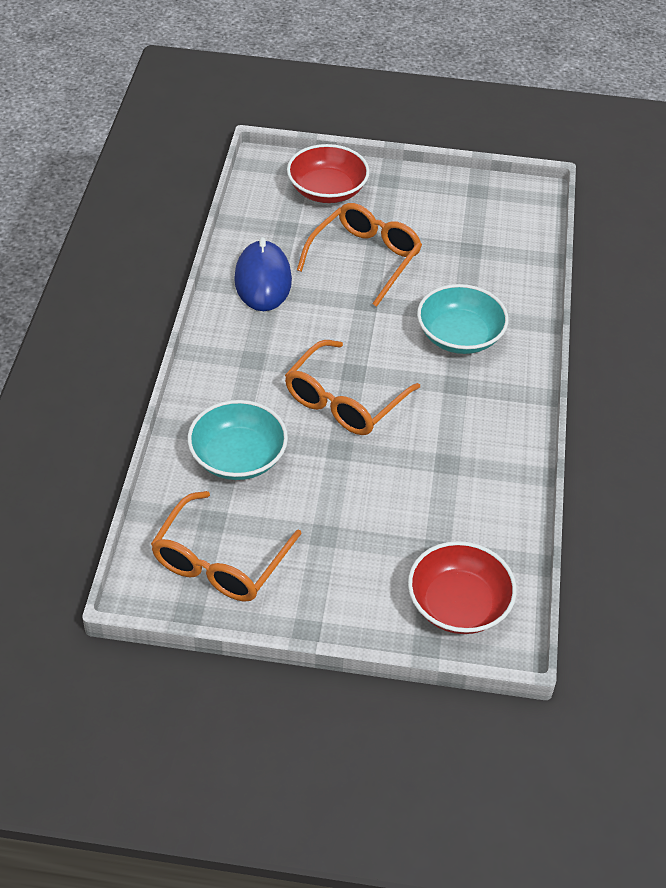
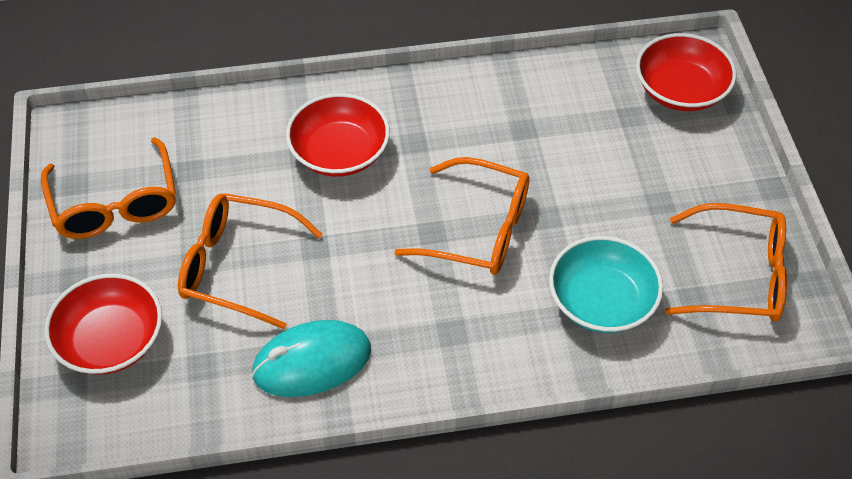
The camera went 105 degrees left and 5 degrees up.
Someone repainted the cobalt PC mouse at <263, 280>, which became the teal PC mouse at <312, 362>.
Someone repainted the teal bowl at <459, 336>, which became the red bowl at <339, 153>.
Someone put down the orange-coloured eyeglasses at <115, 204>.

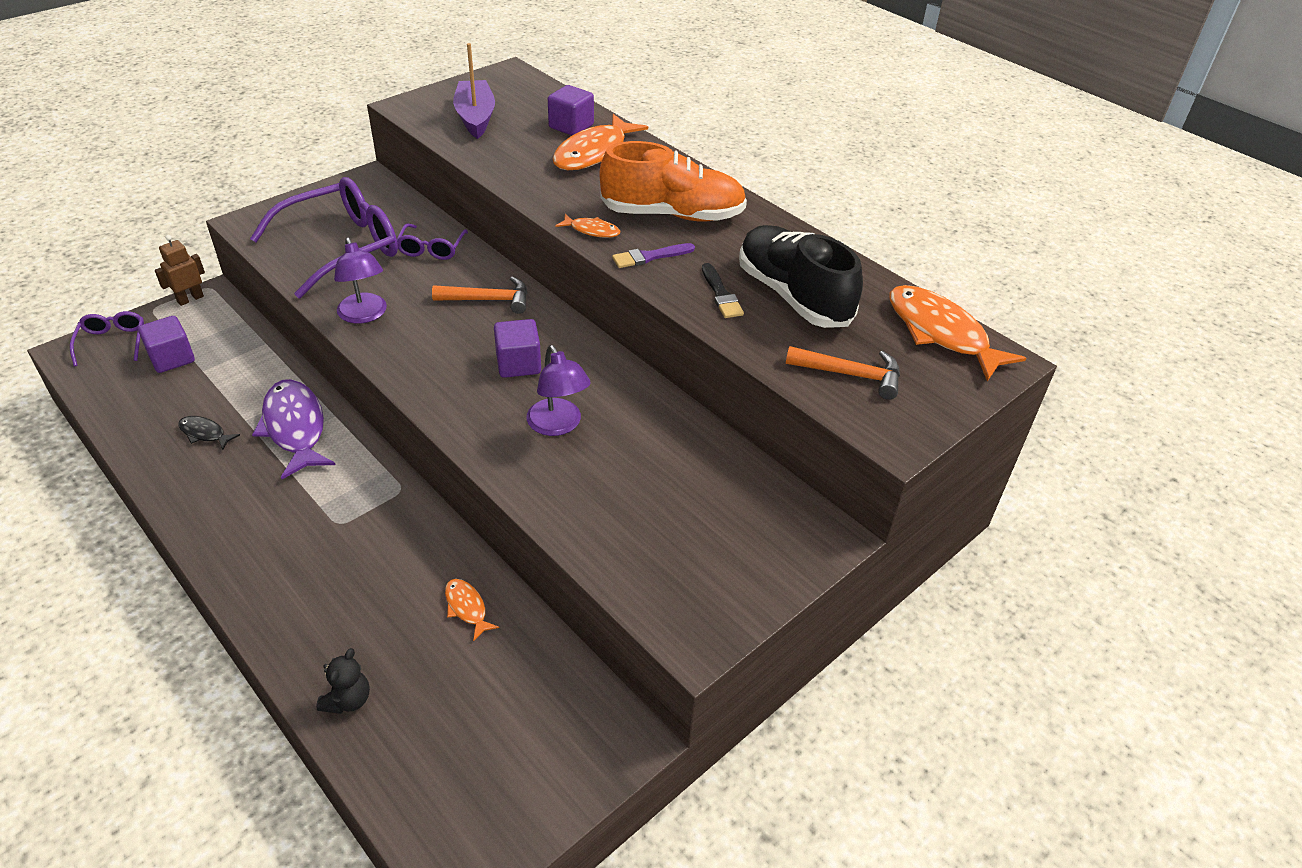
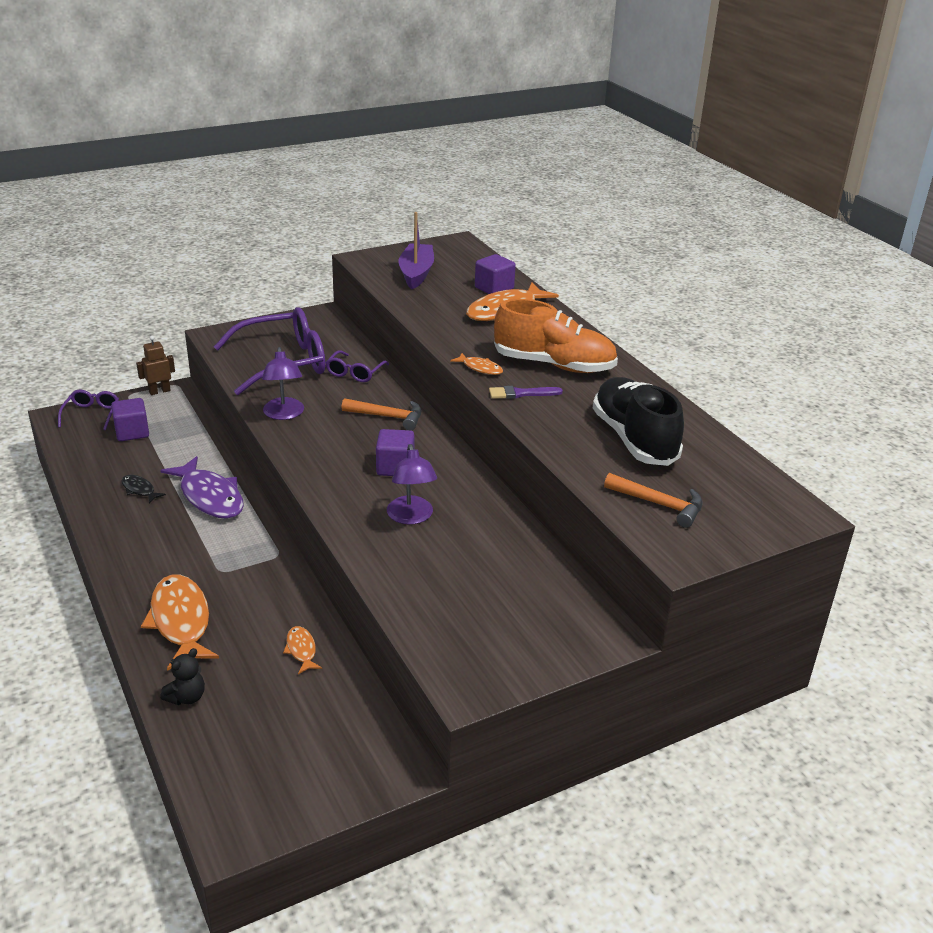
The camera went 15 degrees right and 10 degrees down.
Someone took away the ebony paintbrush at <721, 294>.
Someone carried the orange-coloured fish figure from <941, 333> to <181, 621>.
Someone rotated the violet fish figure at <295, 428> by 150 degrees clockwise.

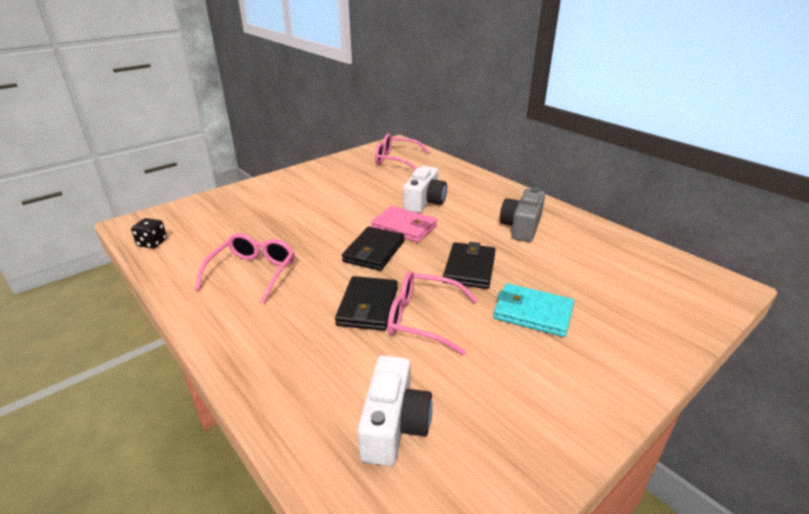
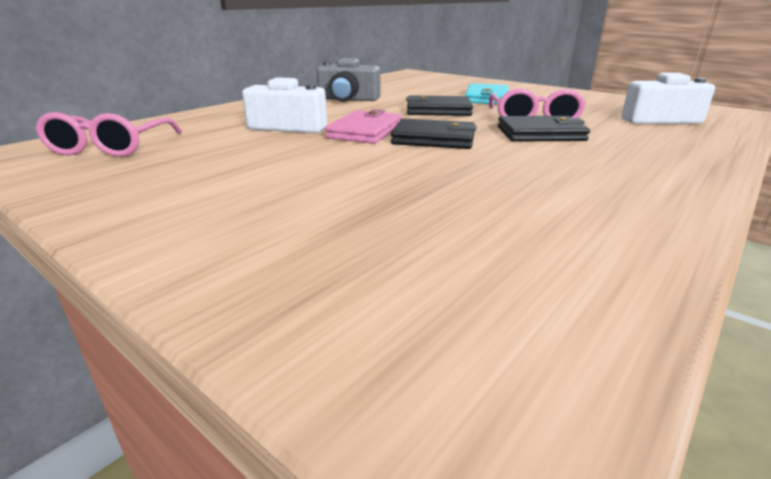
The camera went 100 degrees left and 5 degrees down.
Someone took away the ebony game die at <152, 243>.
Someone took away the rose-pink eyeglasses at <253, 272>.

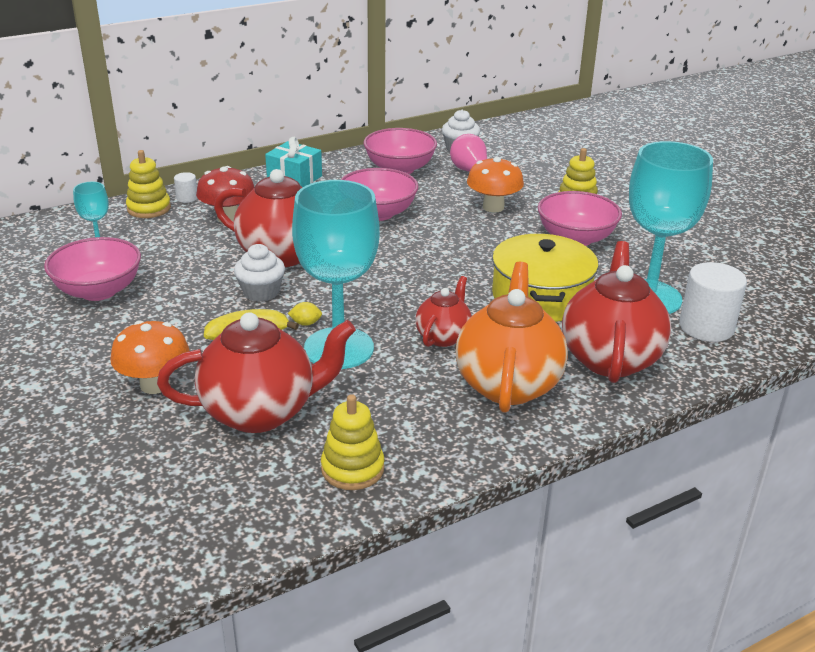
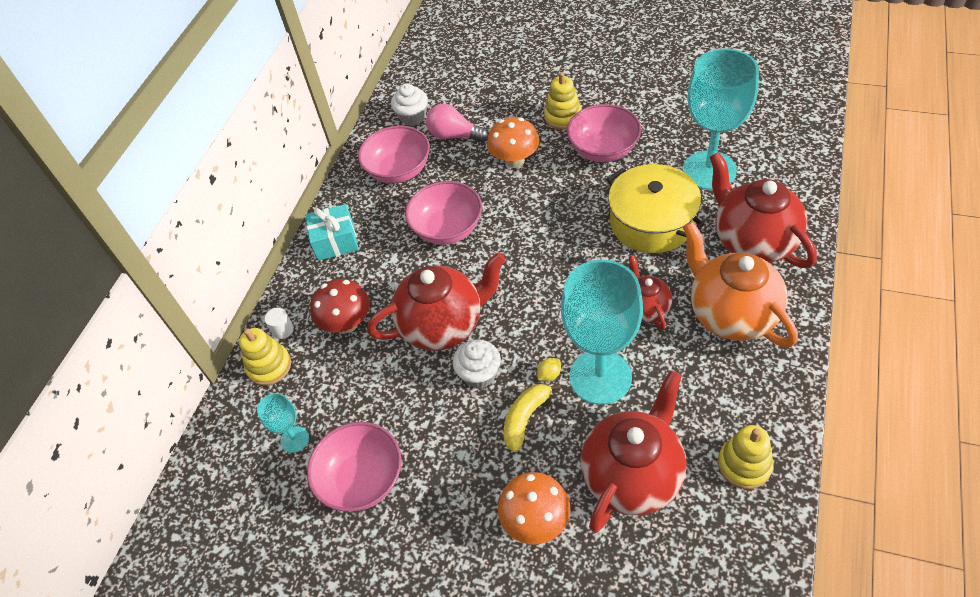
The camera went 35 degrees left and 20 degrees up.
Someone took away the snow-white solid cylinder at <706, 327>.

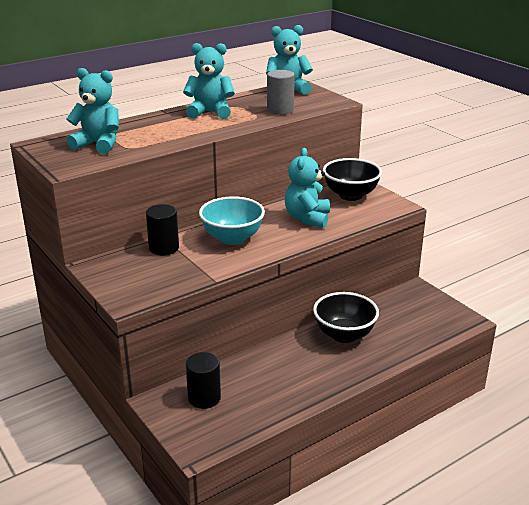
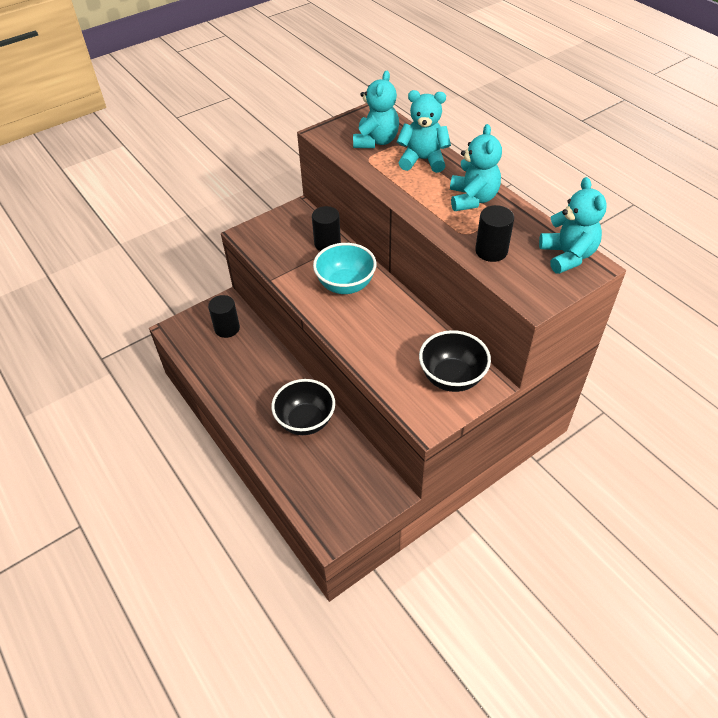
The camera went 90 degrees right and 20 degrees up.
Someone repainted the grey solid cylinder at <280, 110>, which became the ebony solid cylinder at <491, 251>.
Someone carried the teal stuffed bear from <307, 218> to <423, 160>.

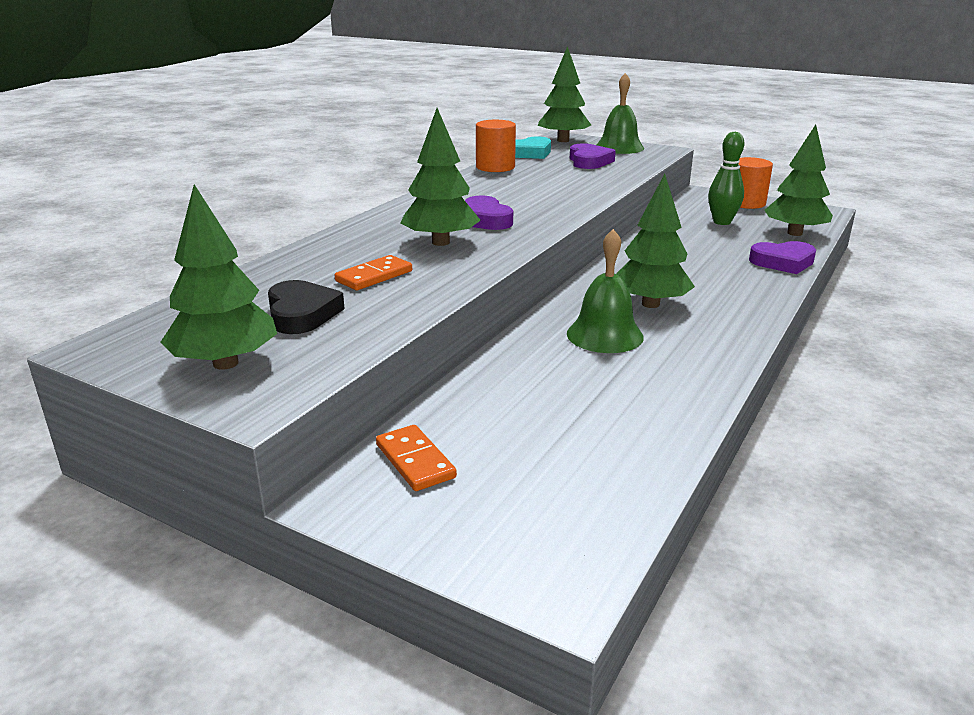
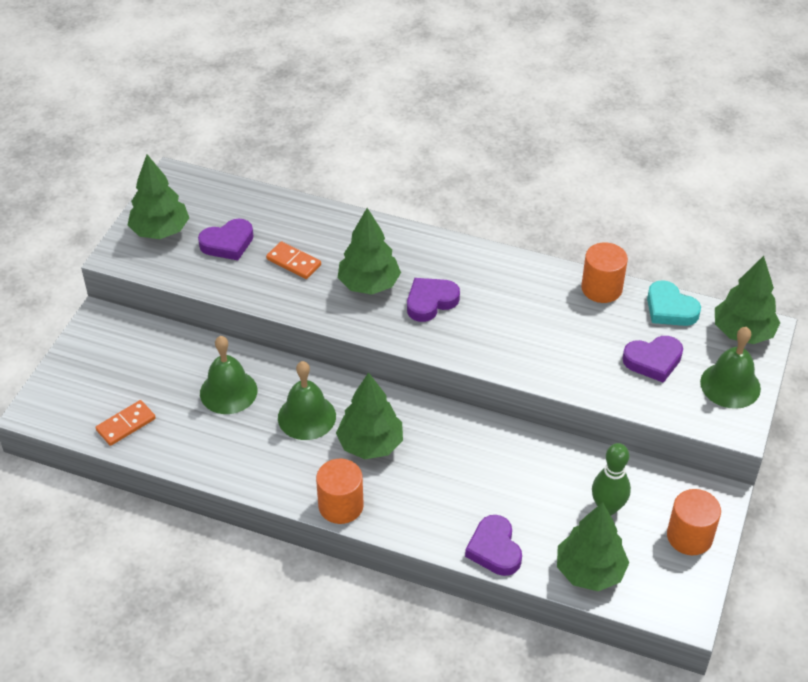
The camera went 80 degrees right and 20 degrees up.
Someone repainted the ebony heart at <302, 314>, which became the violet heart at <228, 243>.
Someone carried the orange-coloured domino tile from <415, 461> to <126, 425>.
Someone put down the emerald school bell at <228, 391>.
Someone put down the orange-coloured solid cylinder at <341, 505>.

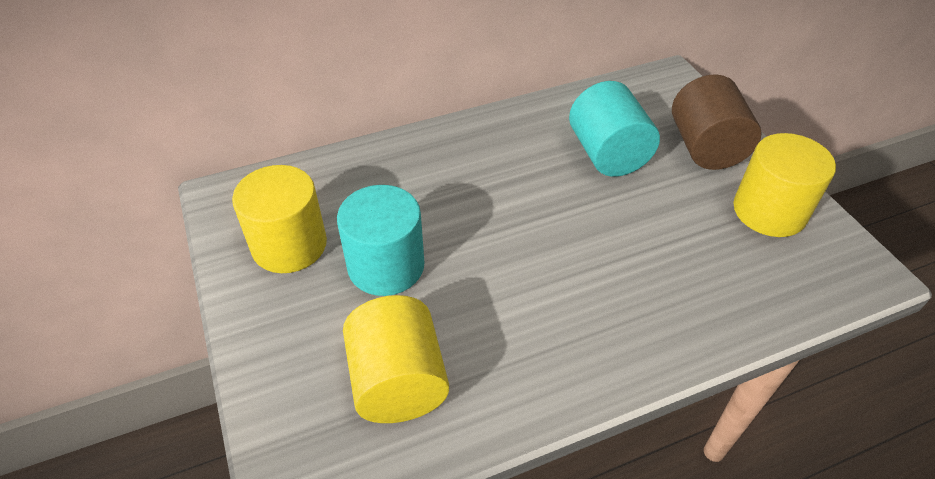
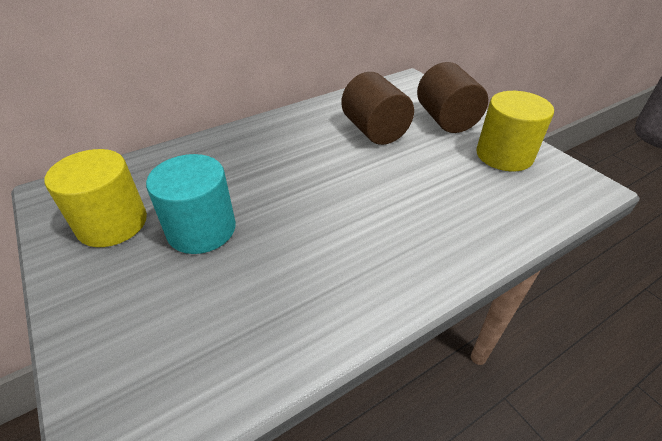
The camera went 10 degrees left and 5 degrees down.
Someone repainted the teal solid cylinder at <608, 154>, which became the russet solid cylinder at <374, 131>.
Someone took away the bright yellow solid cylinder at <398, 382>.

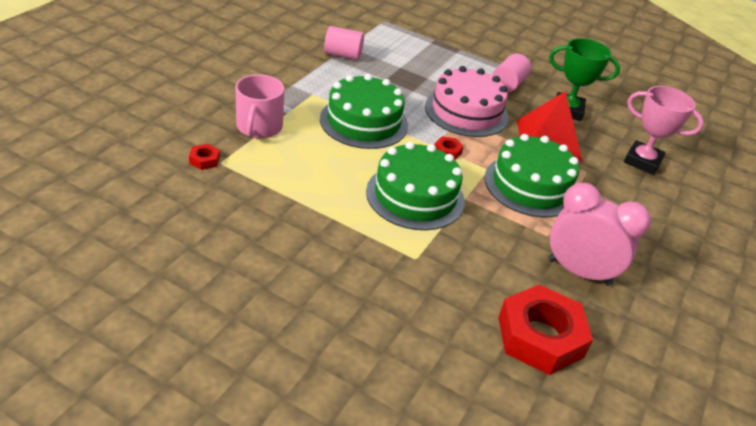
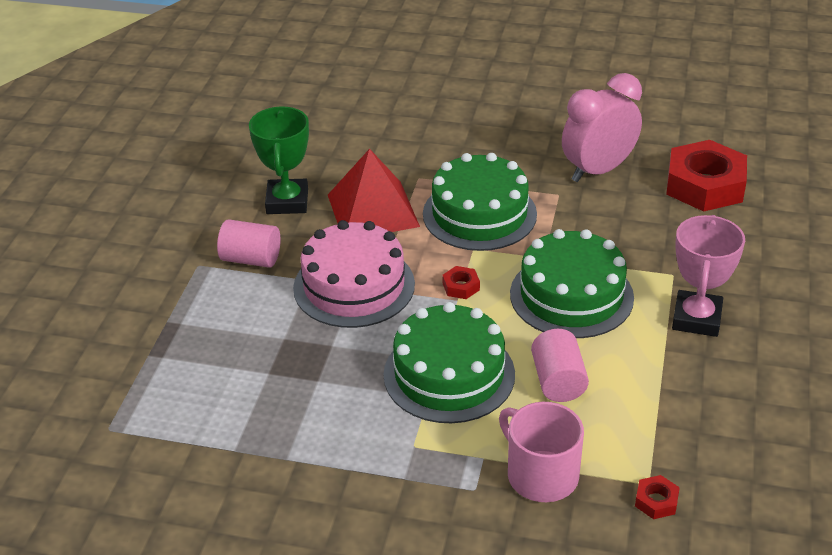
The camera went 100 degrees left and 0 degrees up.
Someone carried the rose-pink solid cylinder from <343, 55> to <558, 381>.
Someone rotated the rose-pink coffee mug at <259, 127> by 120 degrees counterclockwise.
Someone carried the rose-pink trophy from <642, 161> to <696, 318>.
Someone rotated the rose-pink clock at <579, 272> by 45 degrees clockwise.

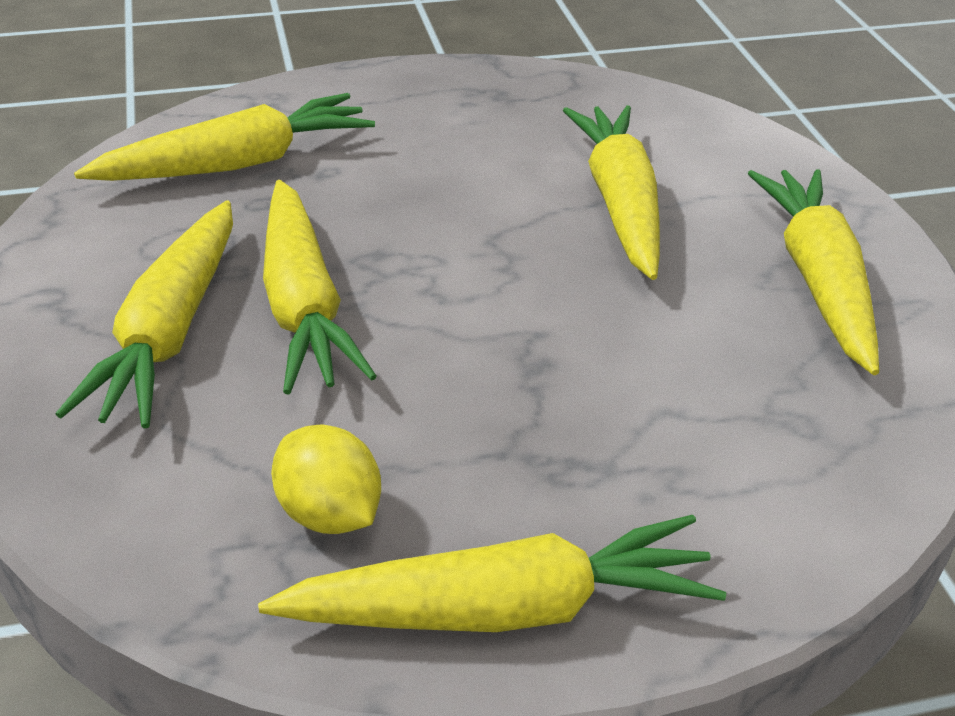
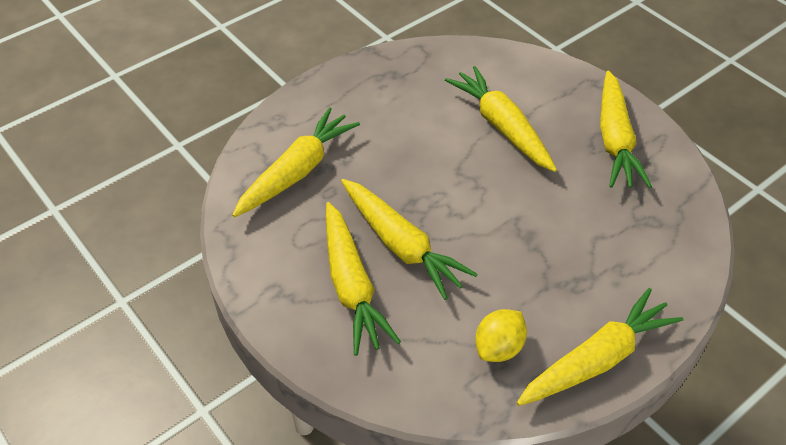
The camera went 25 degrees left and 10 degrees up.
Someone rotated the bright yellow carrot at <818, 280> by 150 degrees counterclockwise.
Someone rotated the bright yellow lemon at <329, 513> by 75 degrees counterclockwise.

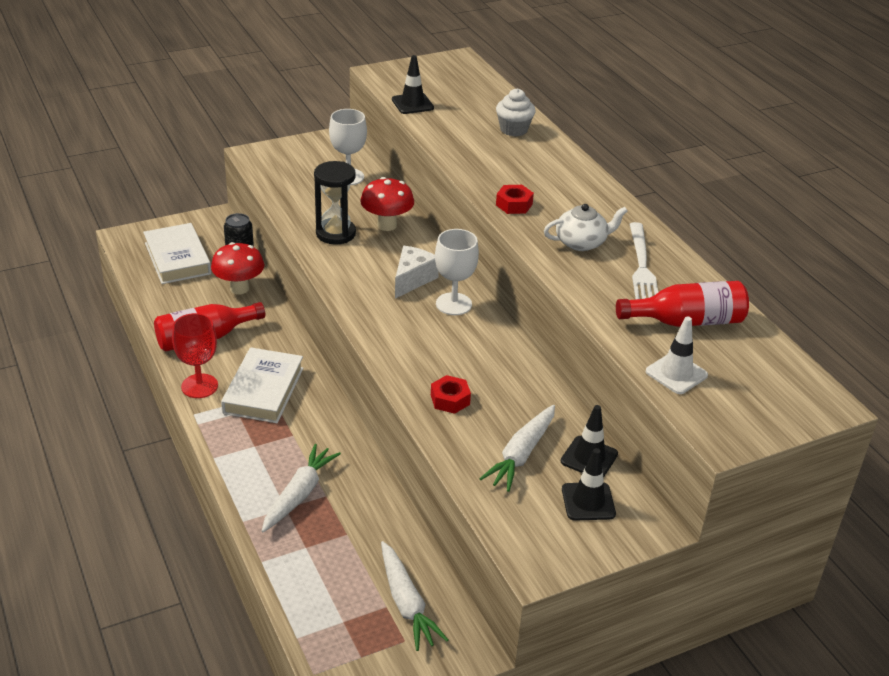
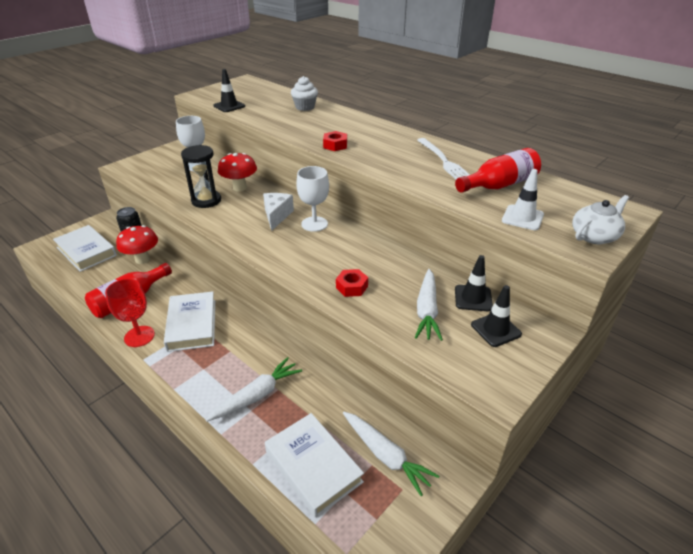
The camera went 20 degrees left and 0 degrees up.
Someone carried the snow-white tea pot from <581, 242> to <594, 236>.
Someone rotated the snow-white carrot at <299, 494> by 45 degrees clockwise.
Someone put down the snow-white hardback at <313, 466>.

